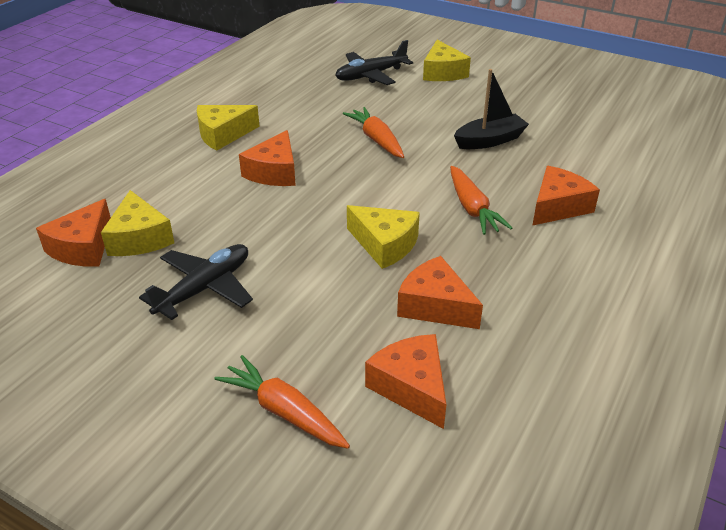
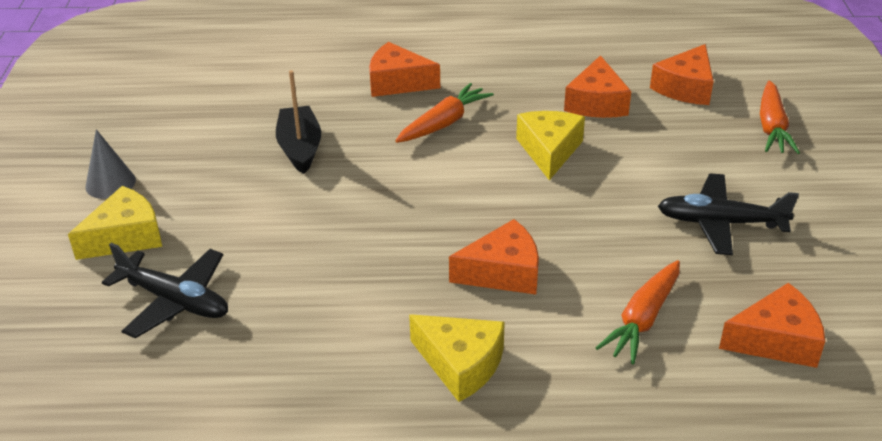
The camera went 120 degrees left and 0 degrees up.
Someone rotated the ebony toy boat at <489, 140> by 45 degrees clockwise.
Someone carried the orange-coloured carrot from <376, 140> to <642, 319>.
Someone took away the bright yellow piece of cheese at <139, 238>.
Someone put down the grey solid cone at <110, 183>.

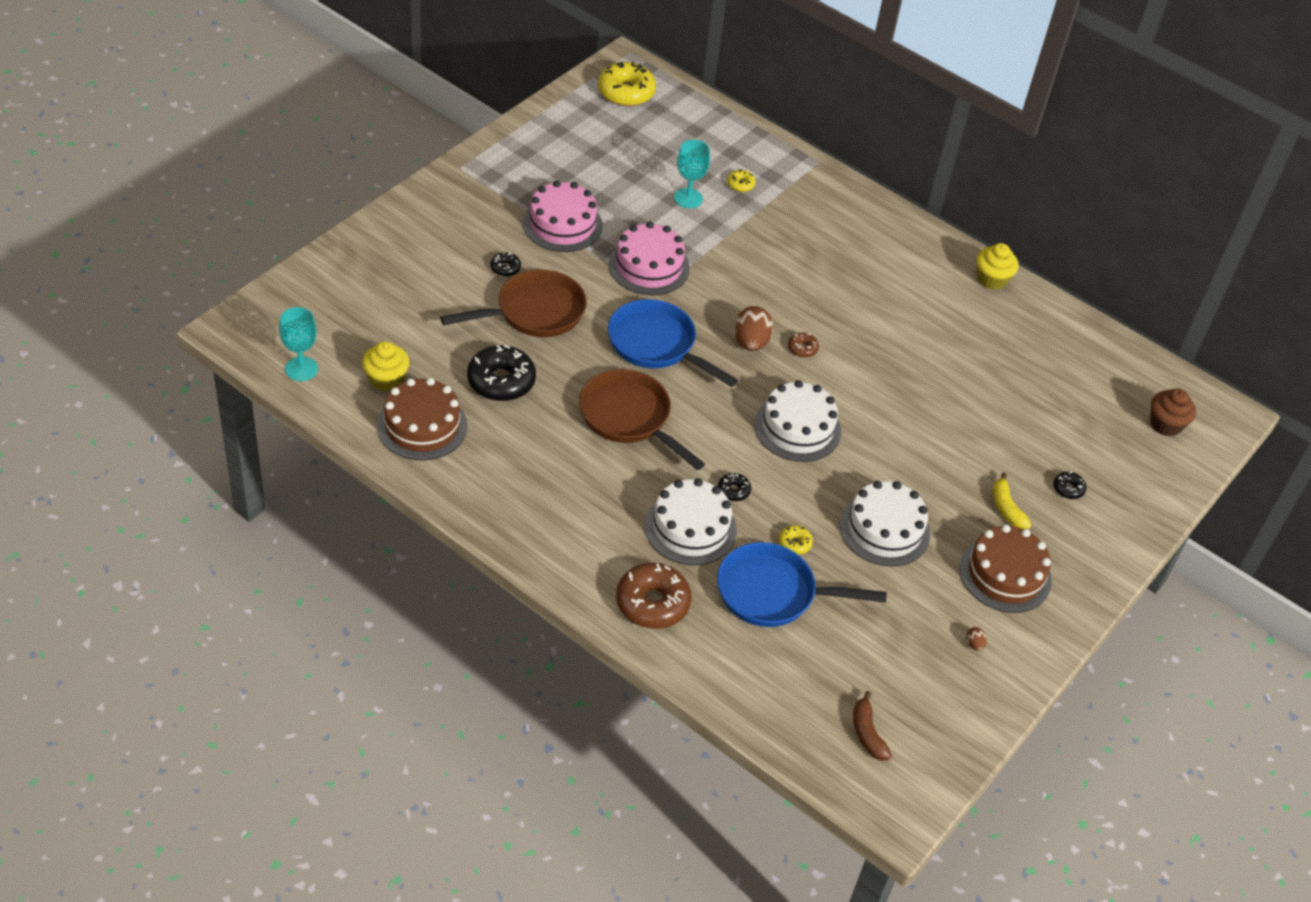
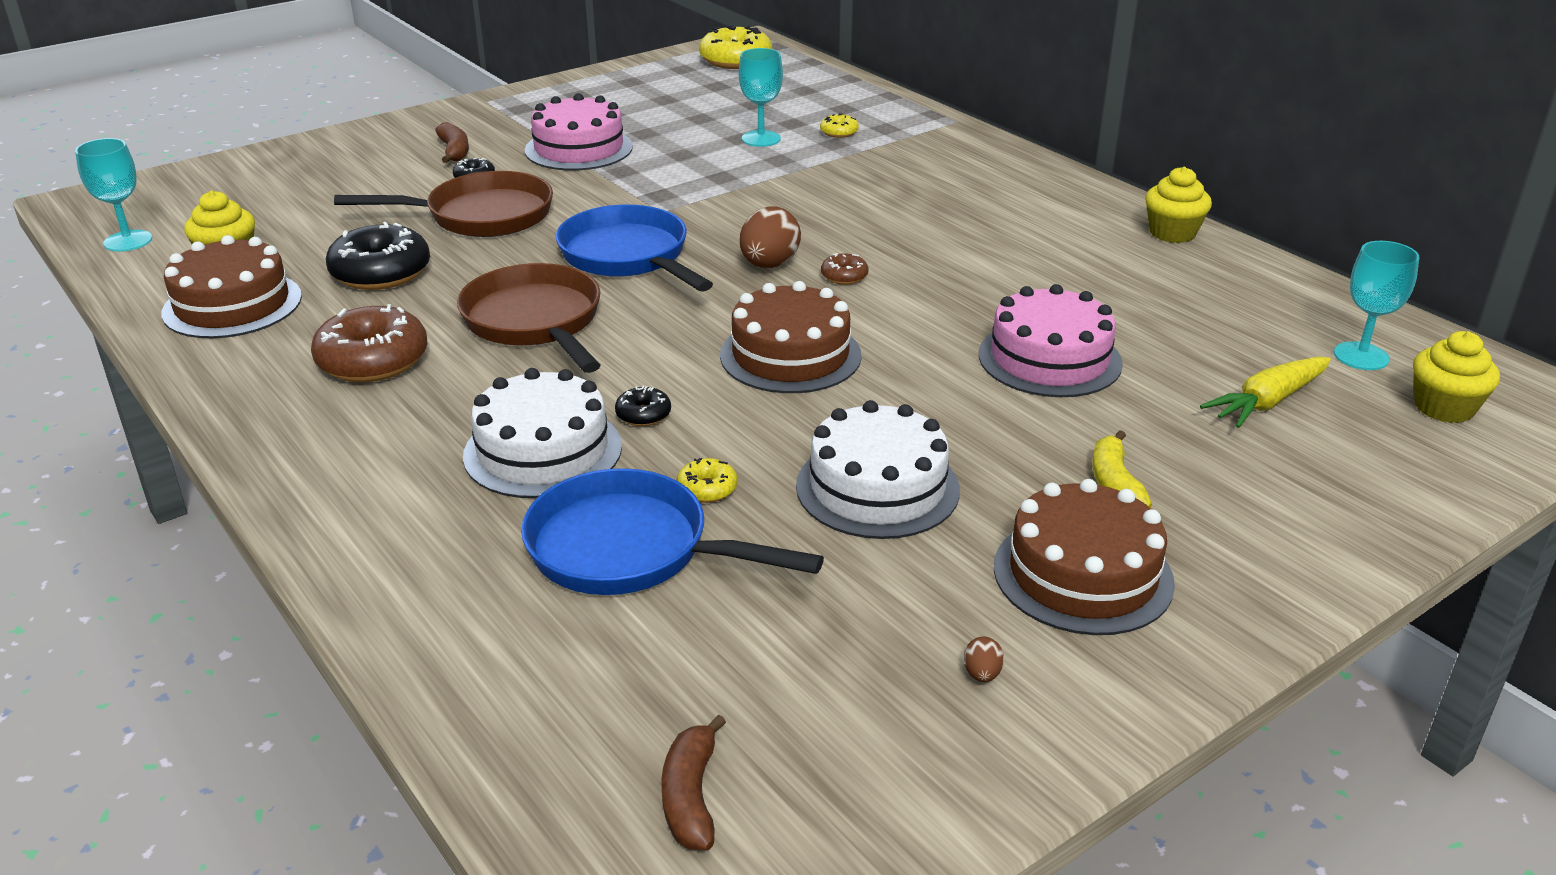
The camera went 20 degrees right and 15 degrees down.
Someone carried the rose-pink cake from <649, 266> to <1049, 359>.
Someone repainted the snow-white cake at <797, 428>, which became the russet cake at <790, 355>.
Someone repainted the russet fairy cake at <1165, 424>, which became the bright yellow fairy cake at <1444, 408>.
Someone took away the ebony donut at <1068, 489>.
Someone carried the russet donut from <652, 603> to <373, 360>.
Someone put down the russet banana at <454, 151>.
Someone put down the teal chalice at <1361, 356>.
Someone put down the bright yellow carrot at <1267, 402>.

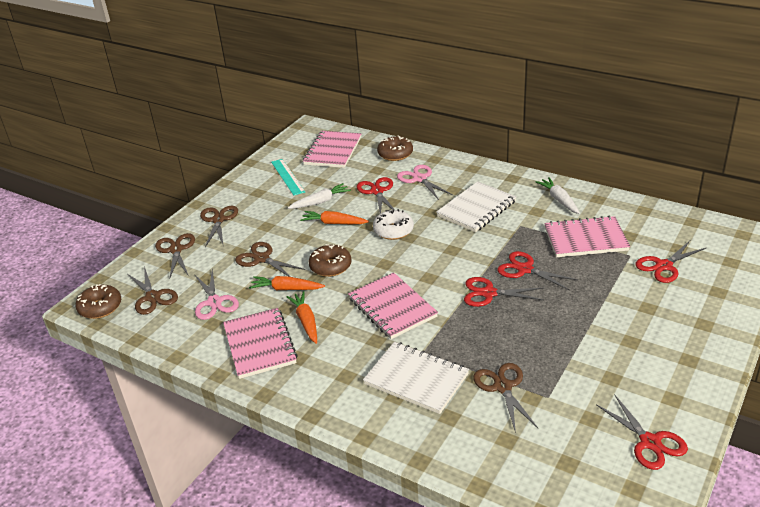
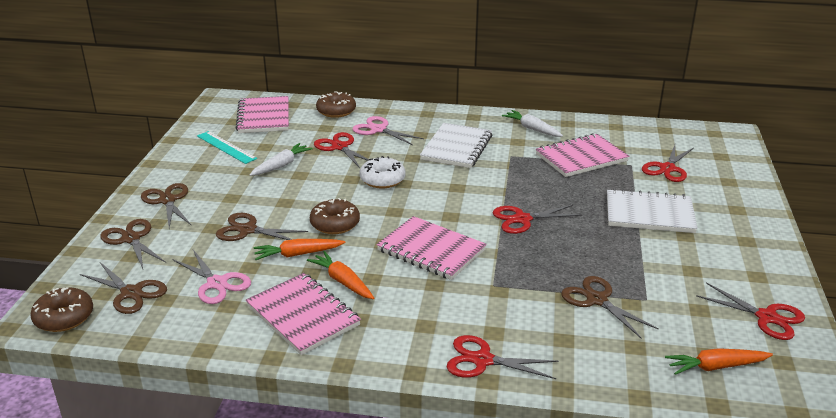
The camera went 25 degrees left and 5 degrees down.
Someone carried the orange-coloured carrot from <334, 223> to <716, 367>.
Someone carried the red scissors from <525, 269> to <482, 360>.
Someone carried the snow-white notebook from <416, 379> to <649, 214>.

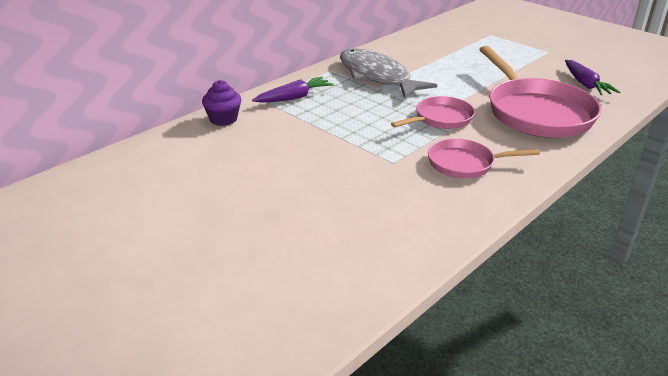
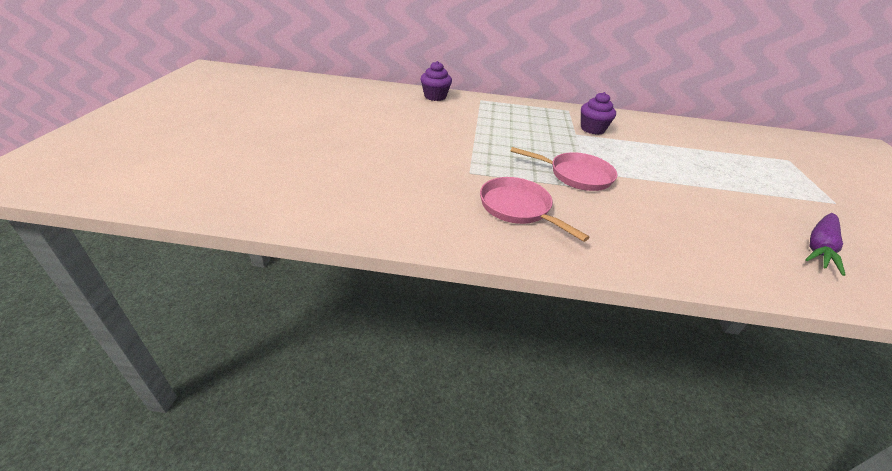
The camera went 50 degrees right and 5 degrees up.
Someone took away the rose-pink skillet at <536, 112>.
Someone swapped the grey fish figure at <377, 76> for the violet fairy cake at <592, 129>.
Someone took away the violet carrot at <294, 97>.

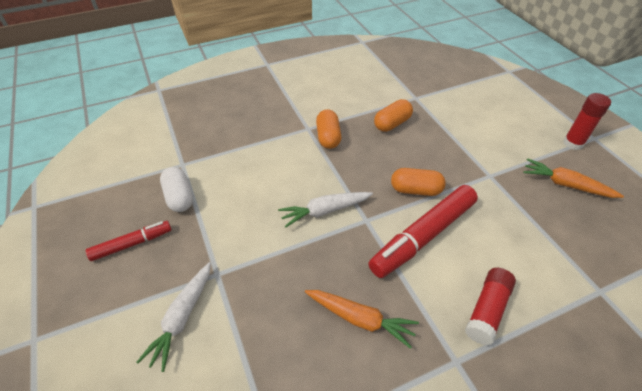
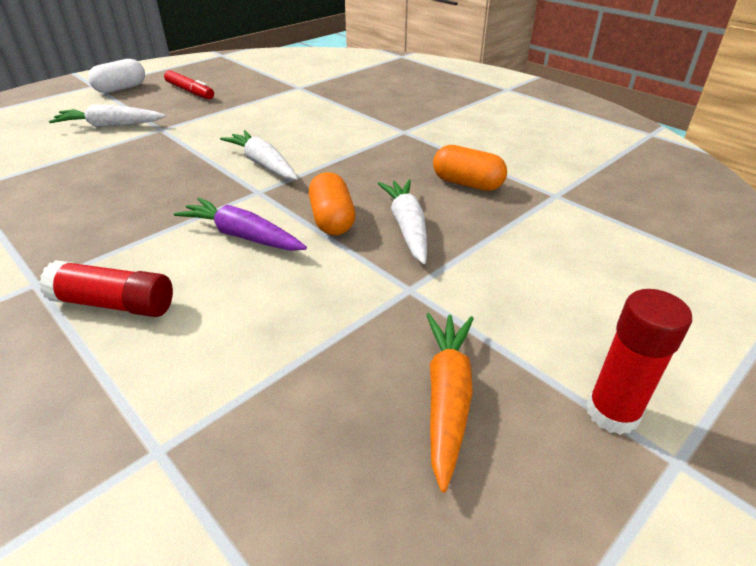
The camera went 70 degrees right and 10 degrees down.
Someone took away the orange-coloured pill at <328, 137>.
Someone carried the snow-white pill from <179, 197> to <121, 88>.
Someone swapped the red felt pen at <423, 236> for the violet carrot at <242, 236>.
Someone took away the orange-coloured carrot at <360, 319>.
Someone put down the snow-white carrot at <407, 227>.

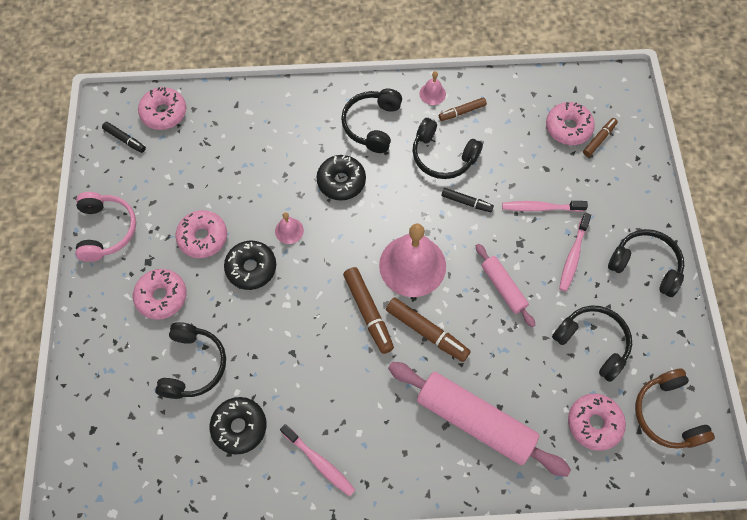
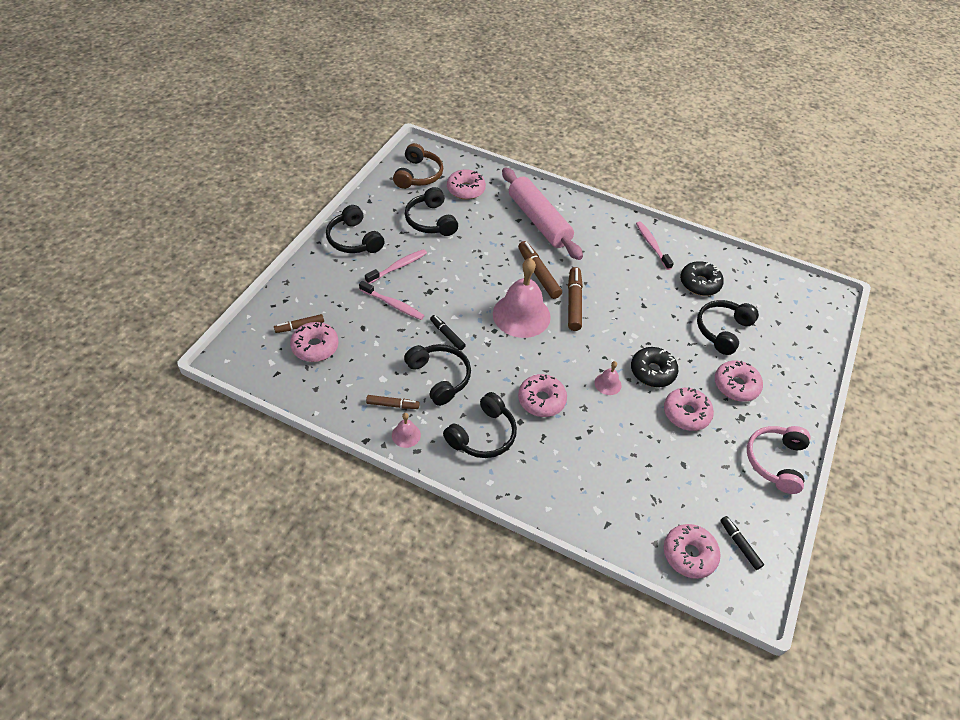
The camera went 155 degrees left and 15 degrees down.
Someone repainted the ebony donut at <341, 181>, which became the rose-pink donut at <541, 400>.
Someone took away the rose-pink rolling pin at <503, 287>.

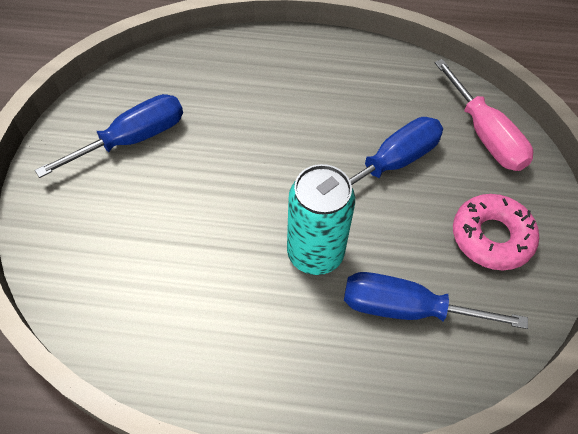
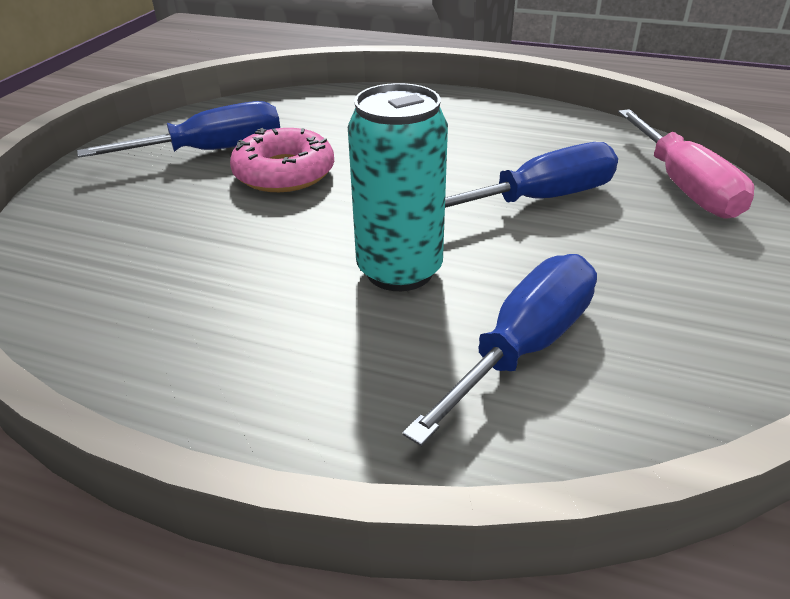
The camera went 15 degrees right and 20 degrees down.
Someone carried the rose-pink donut from <491, 237> to <284, 173>.
Someone rotated the cobalt screwdriver at <407, 309> by 105 degrees clockwise.

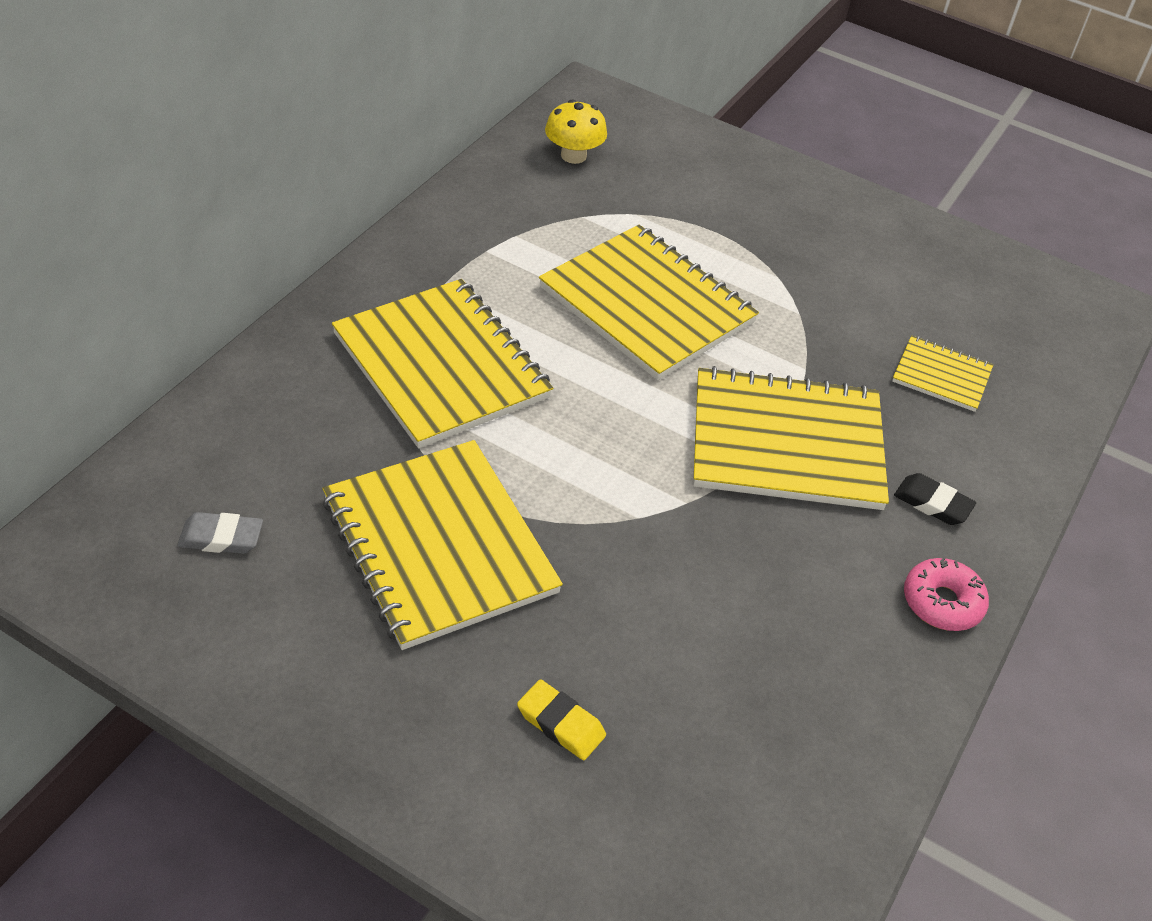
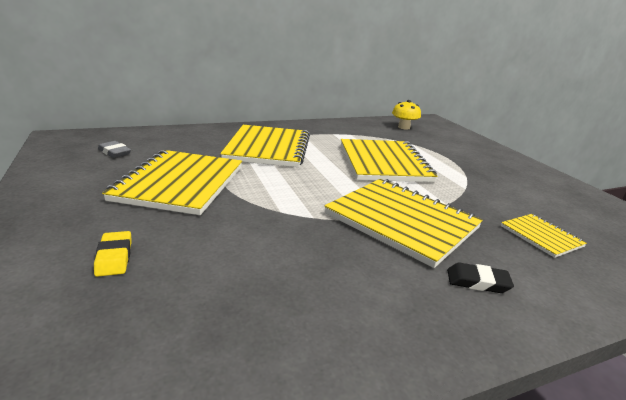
The camera went 40 degrees right and 20 degrees down.
Someone rotated the ebony gum eraser at <932, 503> by 60 degrees counterclockwise.
Someone took away the rose-pink donut at <942, 602>.

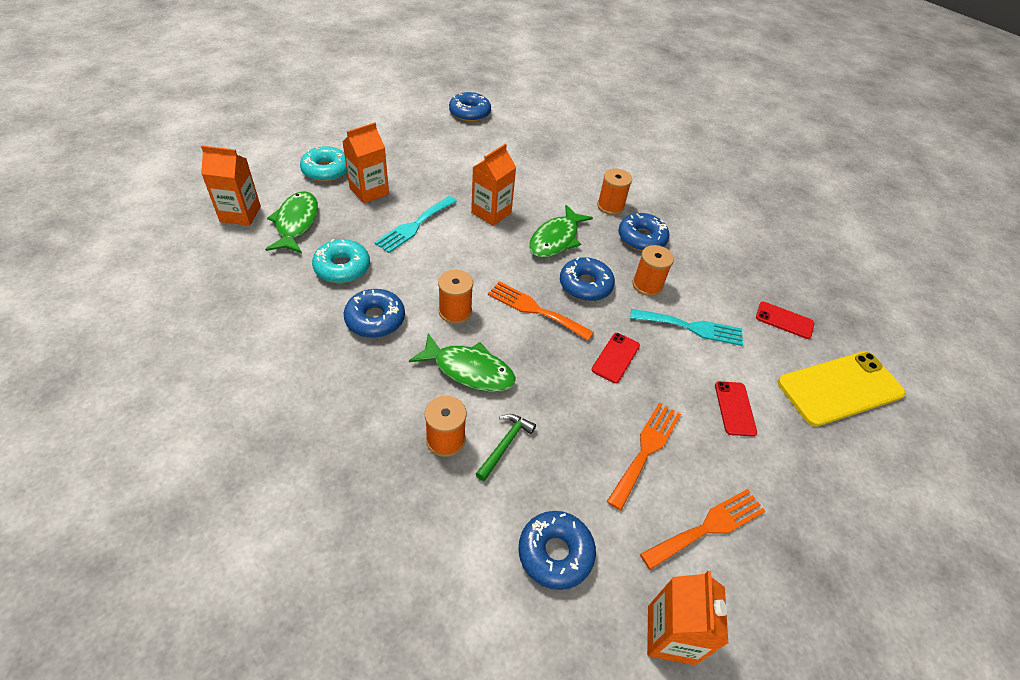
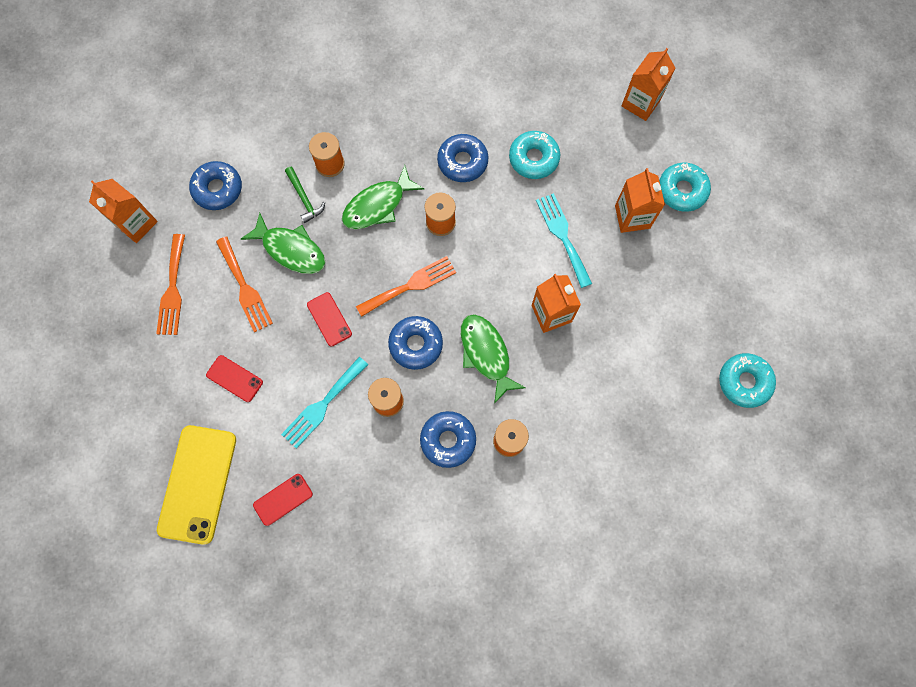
The camera went 125 degrees right and 25 degrees up.
Someone repainted the cobalt donut at <469, 113>, which became the teal donut at <744, 382>.
Someone carried the emerald fish figure from <296, 223> to <291, 250>.

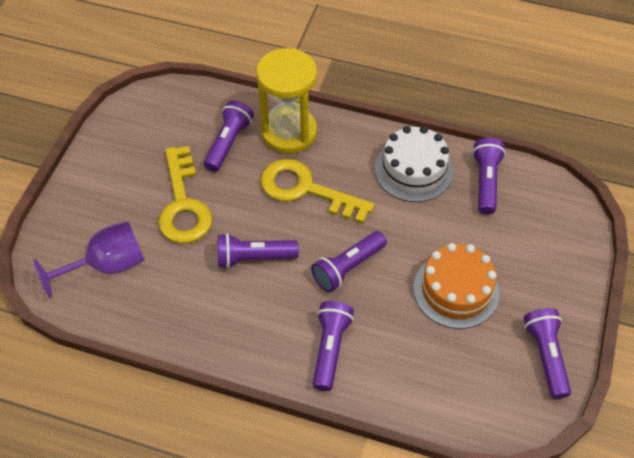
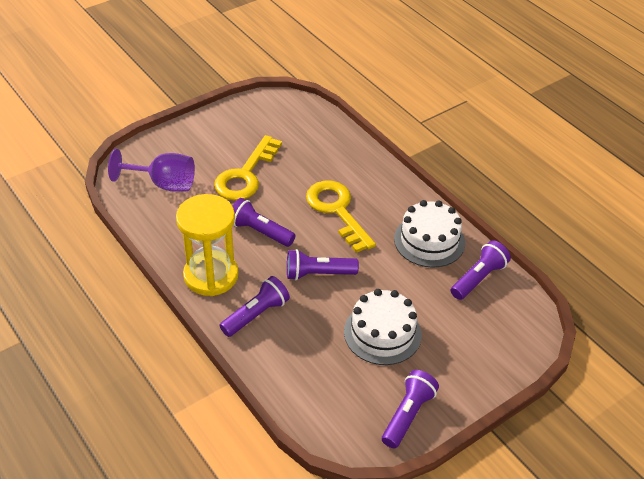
The camera went 35 degrees right and 10 degrees down.
Someone carried the bright yellow sandglass from <289, 132> to <211, 275>.
Someone took away the violet pocket torch at <228, 143>.
Someone repainted the orange-coloured cake at <456, 290>, which became the snow-white cake at <382, 333>.

